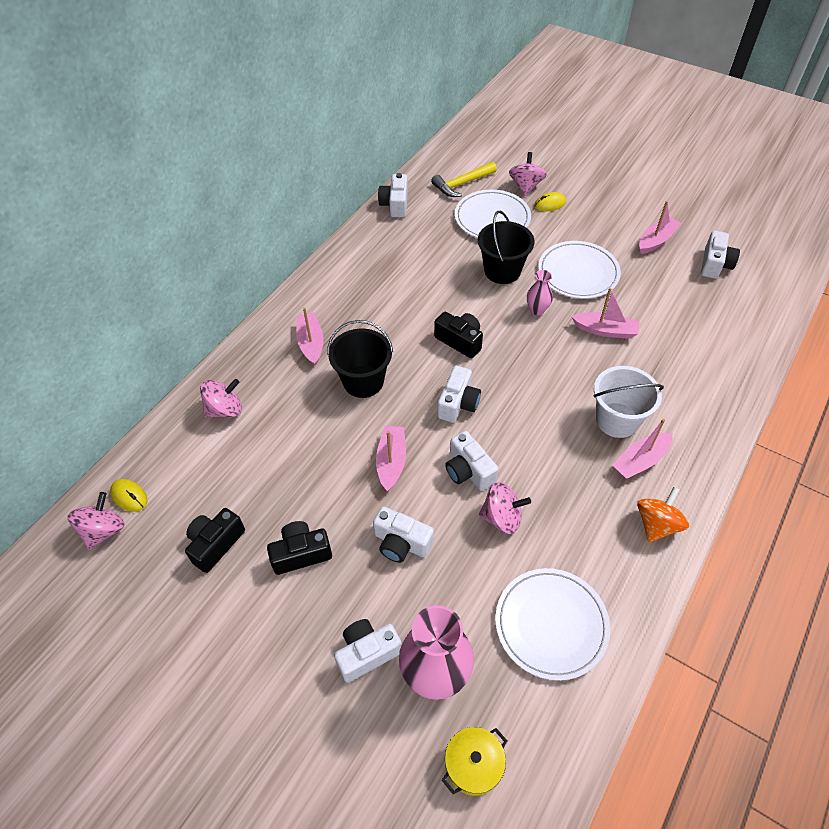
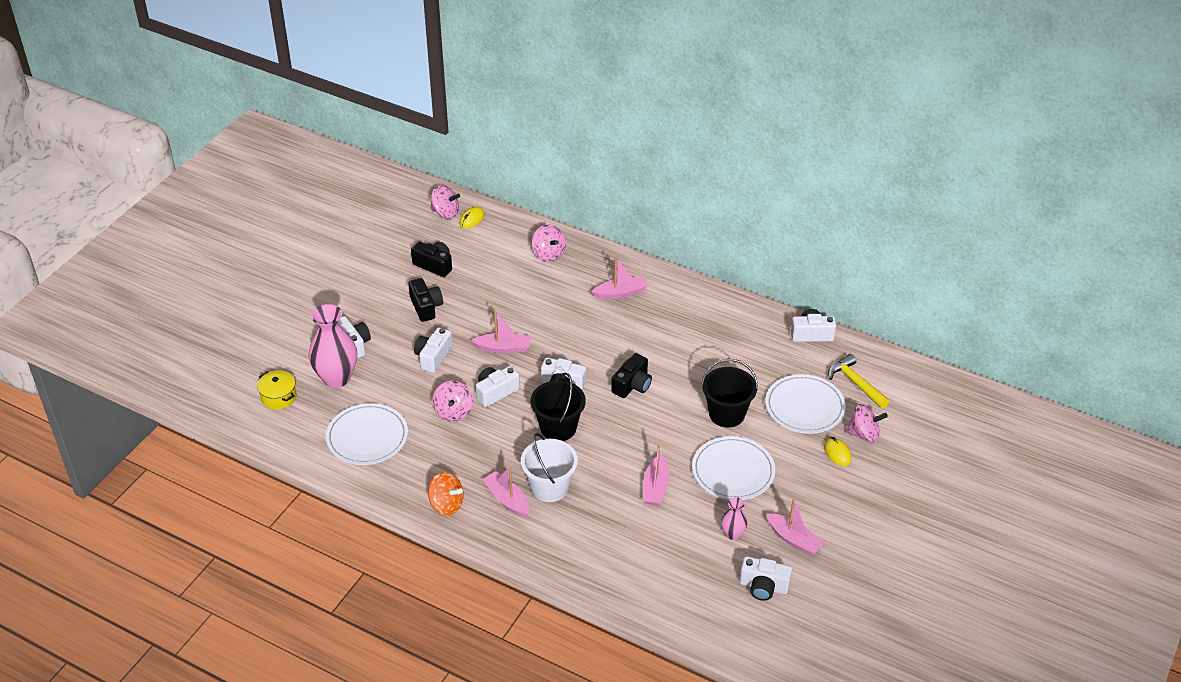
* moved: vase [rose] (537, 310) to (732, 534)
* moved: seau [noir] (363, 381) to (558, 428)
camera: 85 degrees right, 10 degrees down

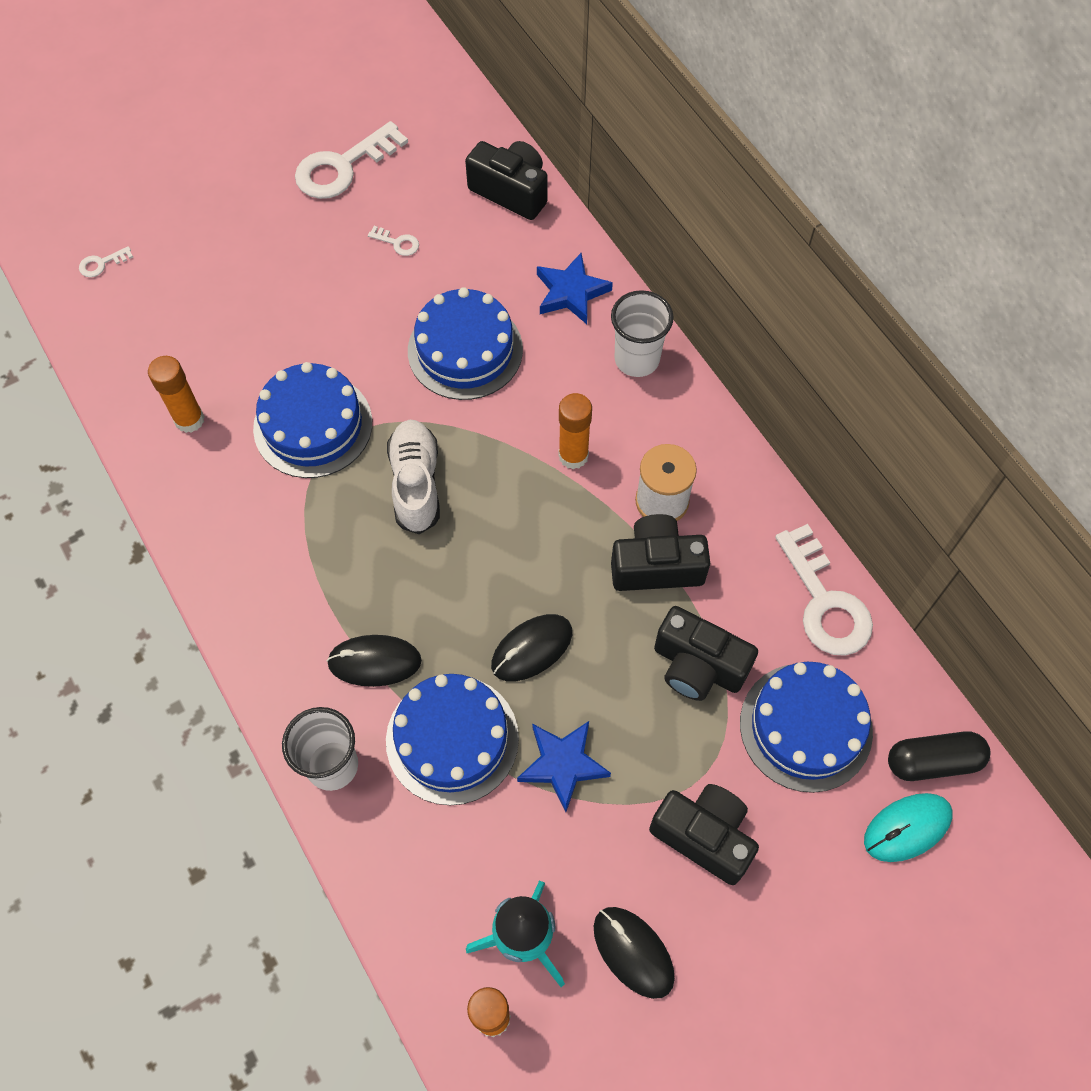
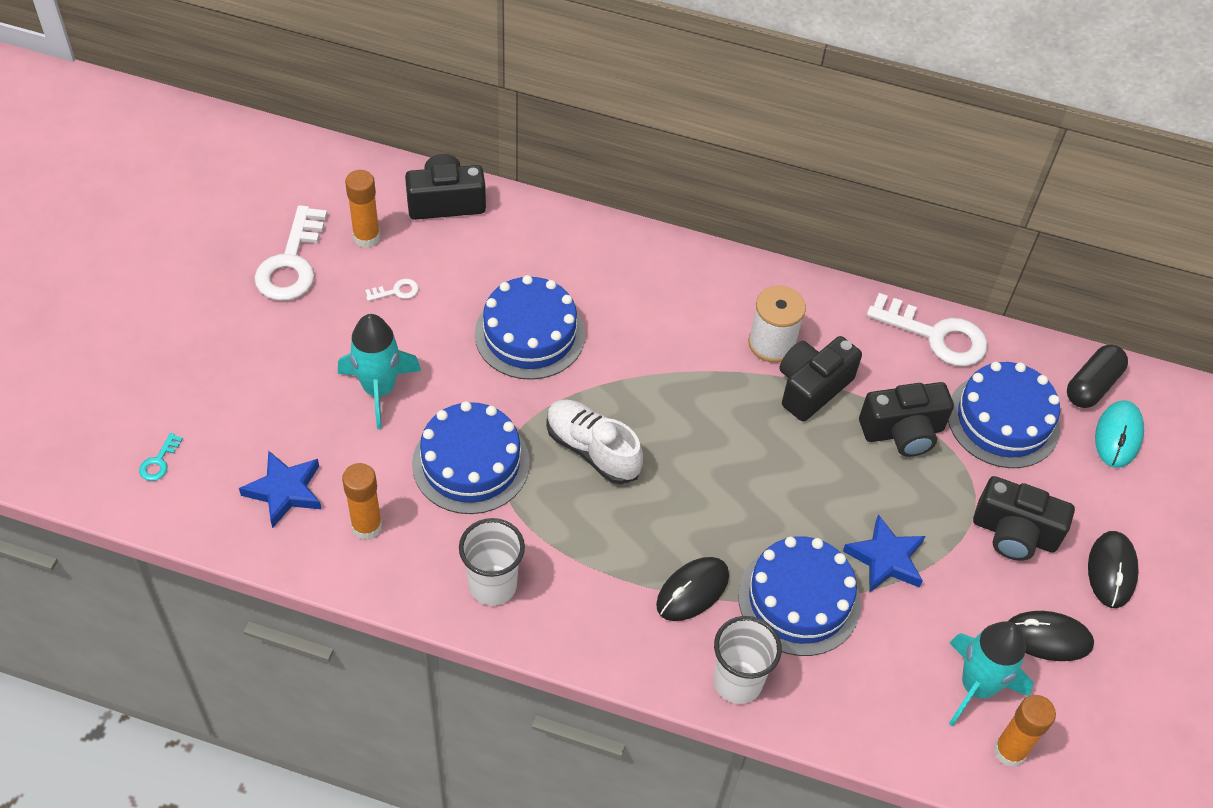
* recoloured: clé [blanc] (101, 264) to clé [turquoise] (159, 462)
* moved: étoile [bleu] (571, 292) to (285, 491)
* moved: gobelet [blanc] (637, 359) to (492, 585)
* moved: bâton de colle [orange] (573, 456) to (366, 237)
* moved: souris [noir] (532, 649) to (1111, 571)
* turned: appareil photo [noir] (704, 836) = (1014, 533) 150 degrees counterclockwise
* added: fusée [turquoise] (379, 389)
camera: 45 degrees left, 10 degrees down

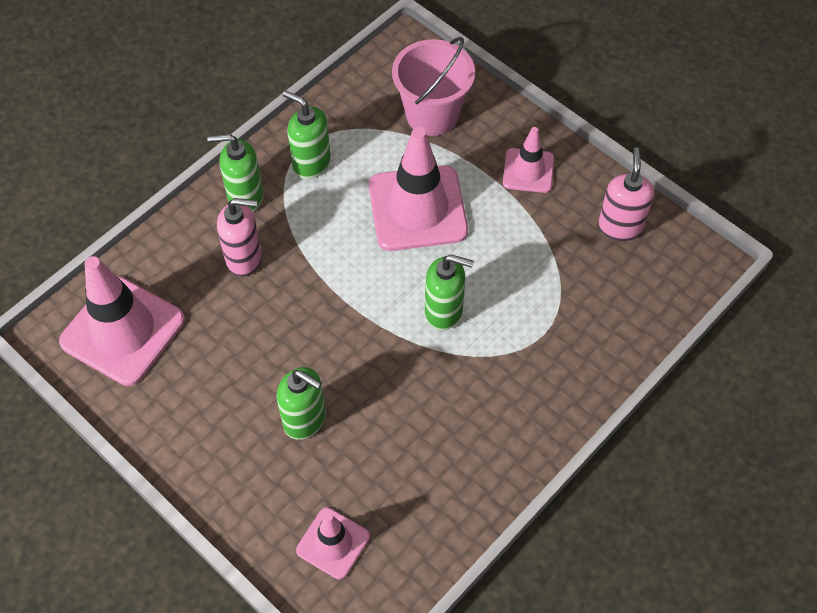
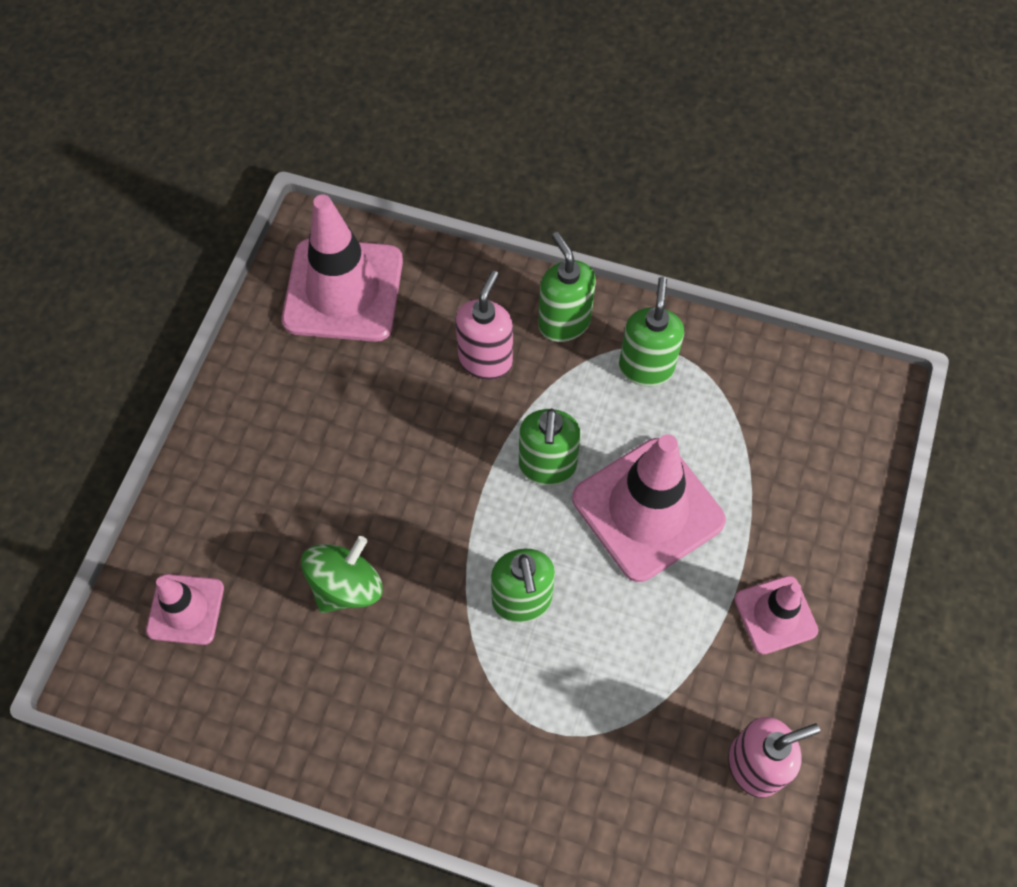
* removed: seau [rose] (432, 114)
* turned: distributeur de savon [rose] (244, 258) = (485, 360) 135 degrees counterclockwise
* moved: distributeur de savon [vert] (305, 420) to (547, 466)
* added: toupie [vert] (346, 586)
camera: 65 degrees right, 5 degrees up

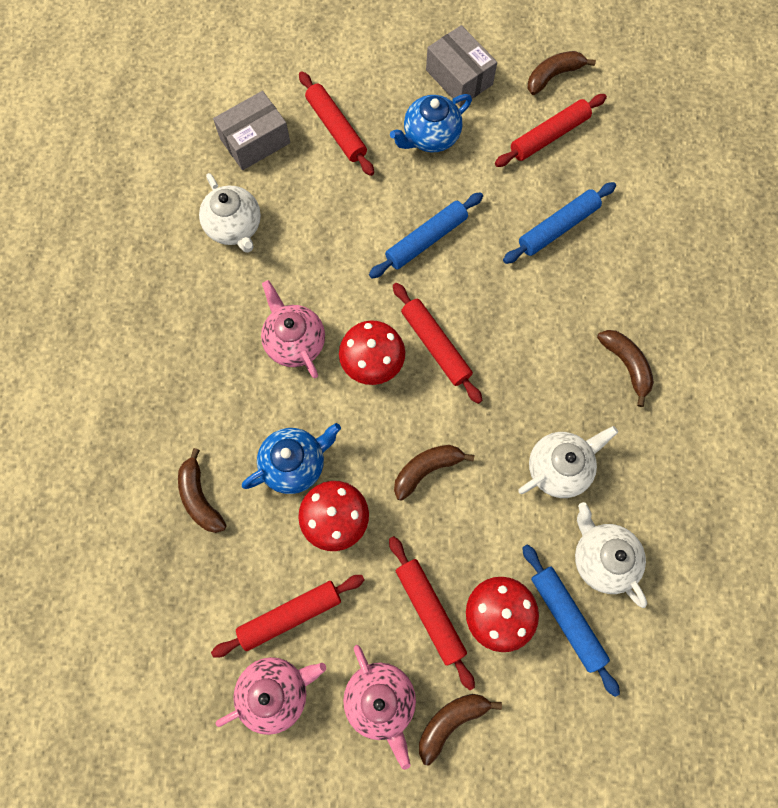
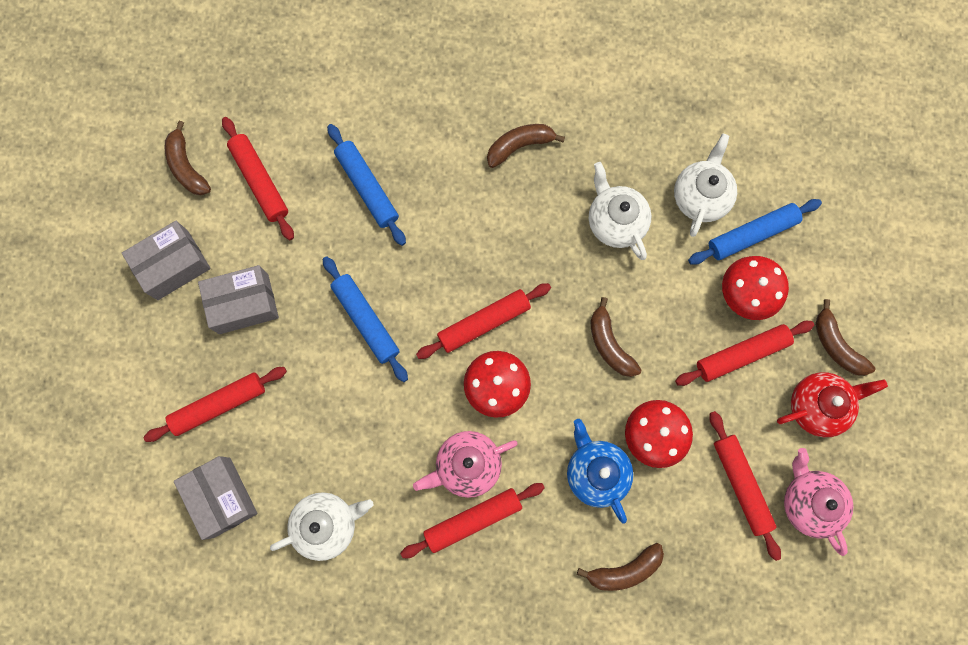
* replaced: théière [bleu] (430, 137) to boîte [gris] (243, 304)
* turned: théière [blanc] (602, 558) = (700, 196) 135 degrees clockwise
* recoloured: théière [rose] (381, 700) to théière [rouge] (818, 406)
* added: rouleau à pâtisserie [rouge] (473, 520)
camera: 85 degrees left, 5 degrees up

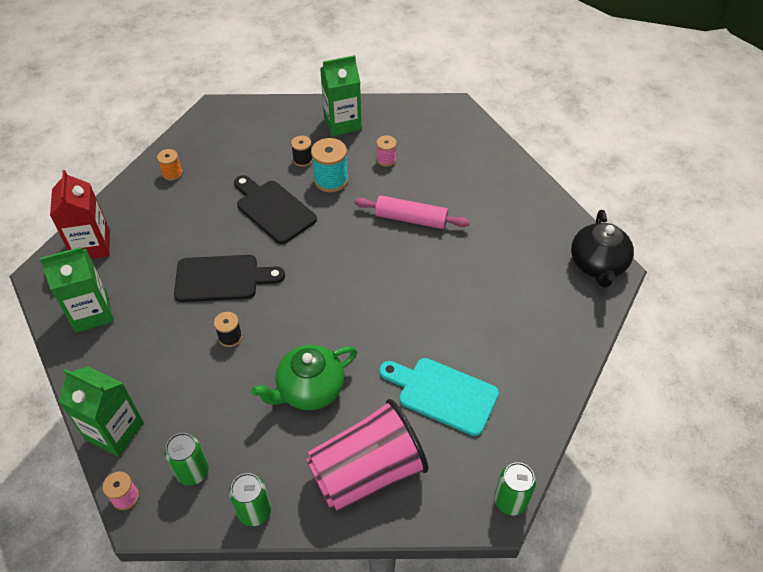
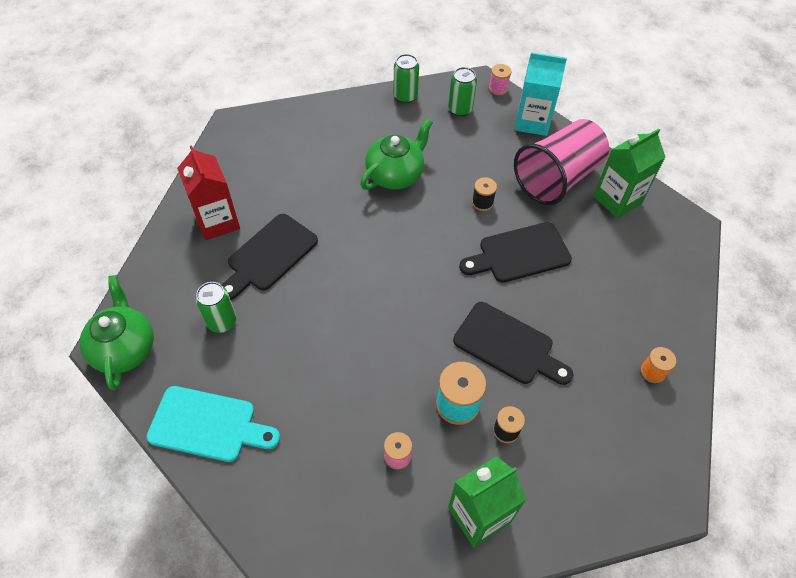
* moved: brique de lait [rouge] (92, 245) to (217, 221)
* removed: rouleau à pâtisserie [rose] (411, 219)
* recoloured: théière [noir] (597, 265) to théière [vert] (125, 348)
* moved: planche à découper [turquoise] (442, 394) to (208, 425)
* recoloured: brique de lait [vert] (115, 431) to brique de lait [turquoise] (532, 122)
* moved: gobelet [rose] (367, 472) to (557, 178)
* moved: canette [vert] (510, 501) to (222, 321)
* added: planche à découper [noir] (269, 255)
camera: 165 degrees right, 5 degrees up

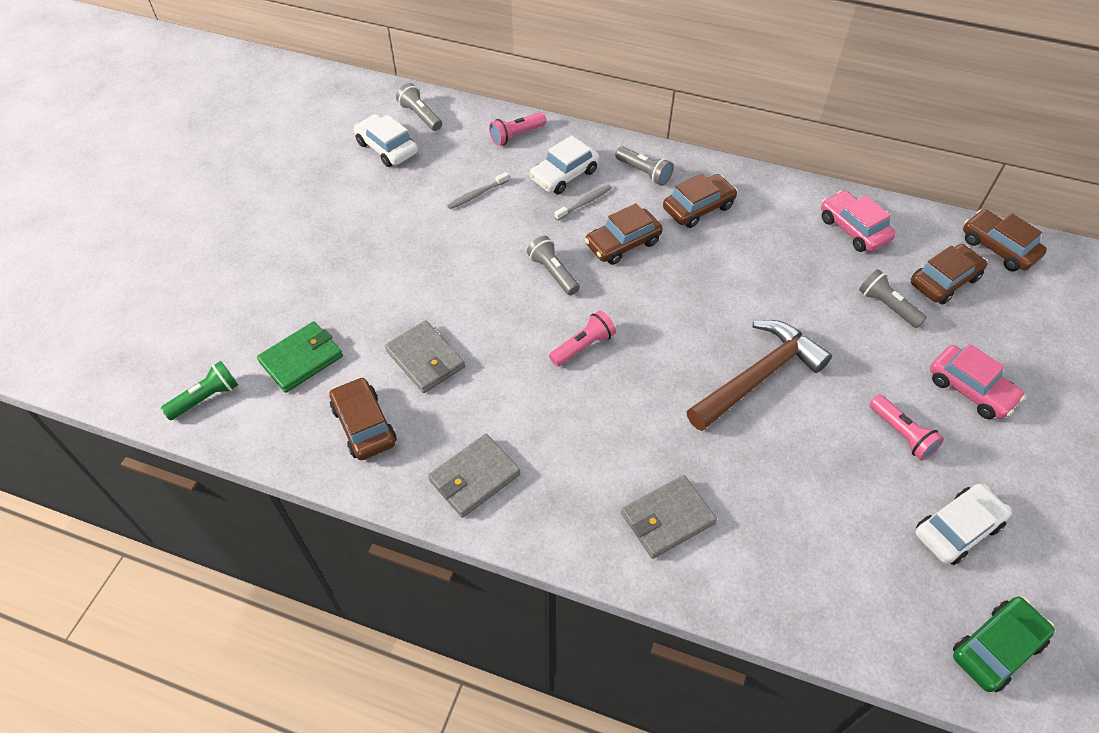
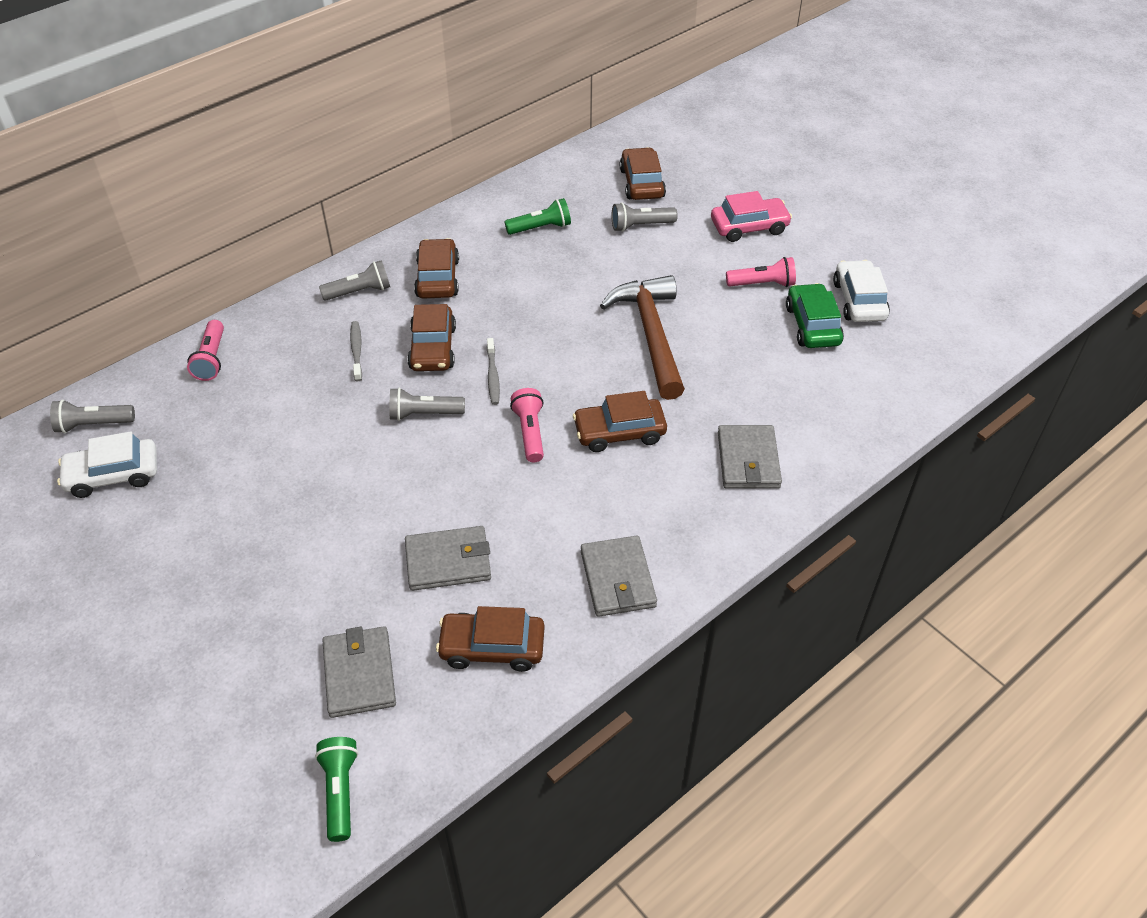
* removed: voiture [blanc] (564, 175)
* moved: brosse à dents [gris] (477, 195) to (493, 376)
* removed: voiture [rose] (853, 229)
* moved: voiture [marron] (998, 248) to (619, 432)
* recoloured: portefeuille [vert] (301, 359) to portefeuille [gris] (359, 674)
* moved: voiture [vert] (996, 648) to (812, 325)
* added: lampe de poche [vert] (540, 228)
camera: 60 degrees left, 5 degrees down

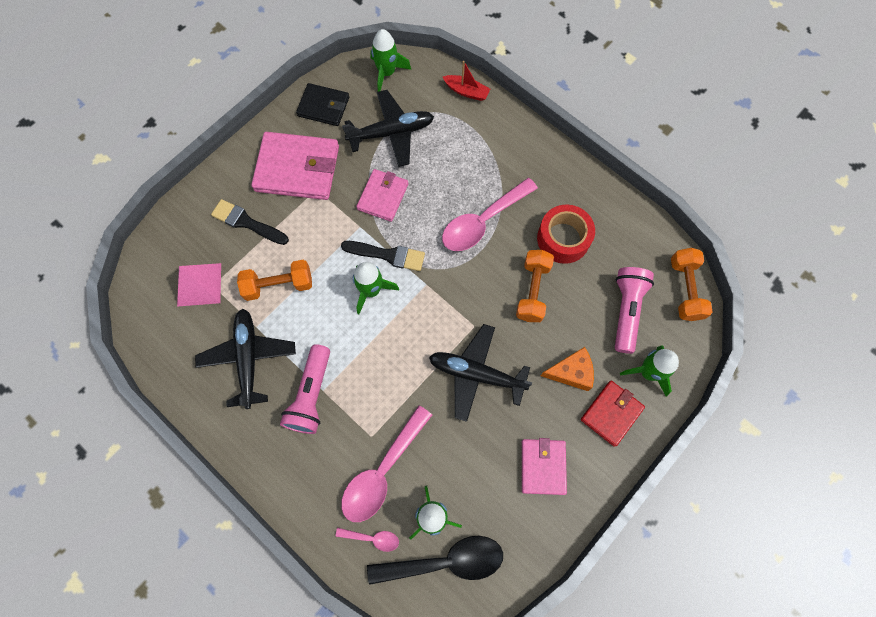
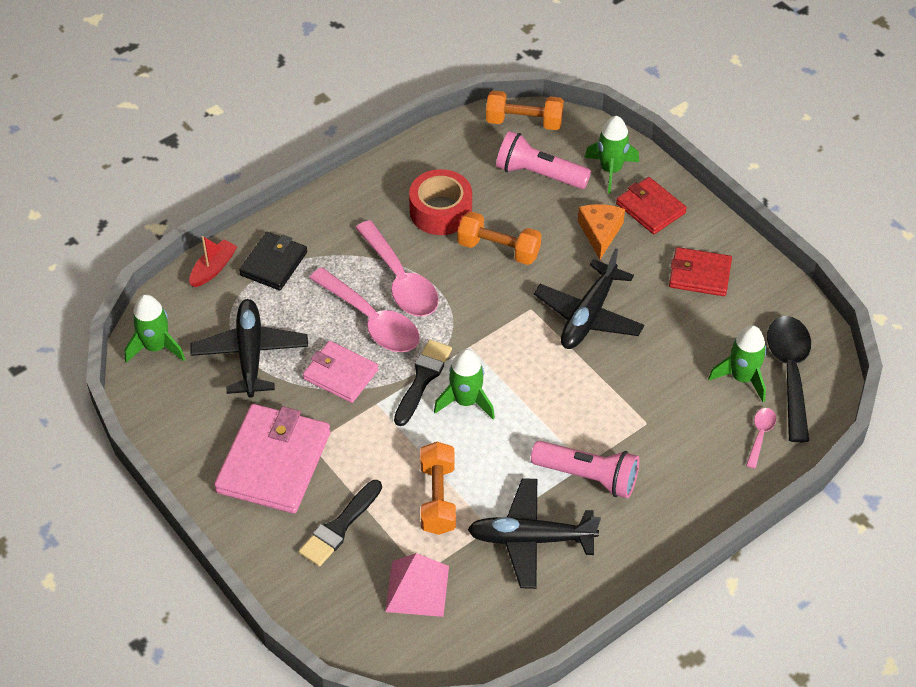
* moved: portefeuille [noir] (323, 106) to (273, 263)
* moved: cuillère [rose] (382, 471) to (372, 321)
* recoloured: portefeuille [rose] (543, 467) to portefeuille [rouge] (699, 274)
camera: 80 degrees left, 20 degrees down

